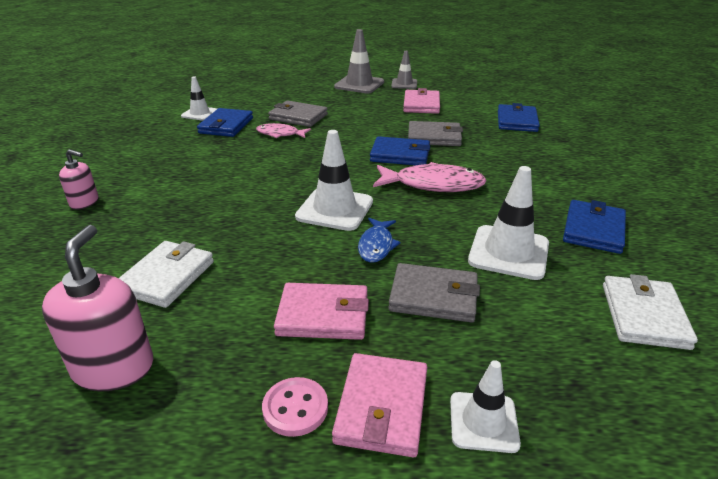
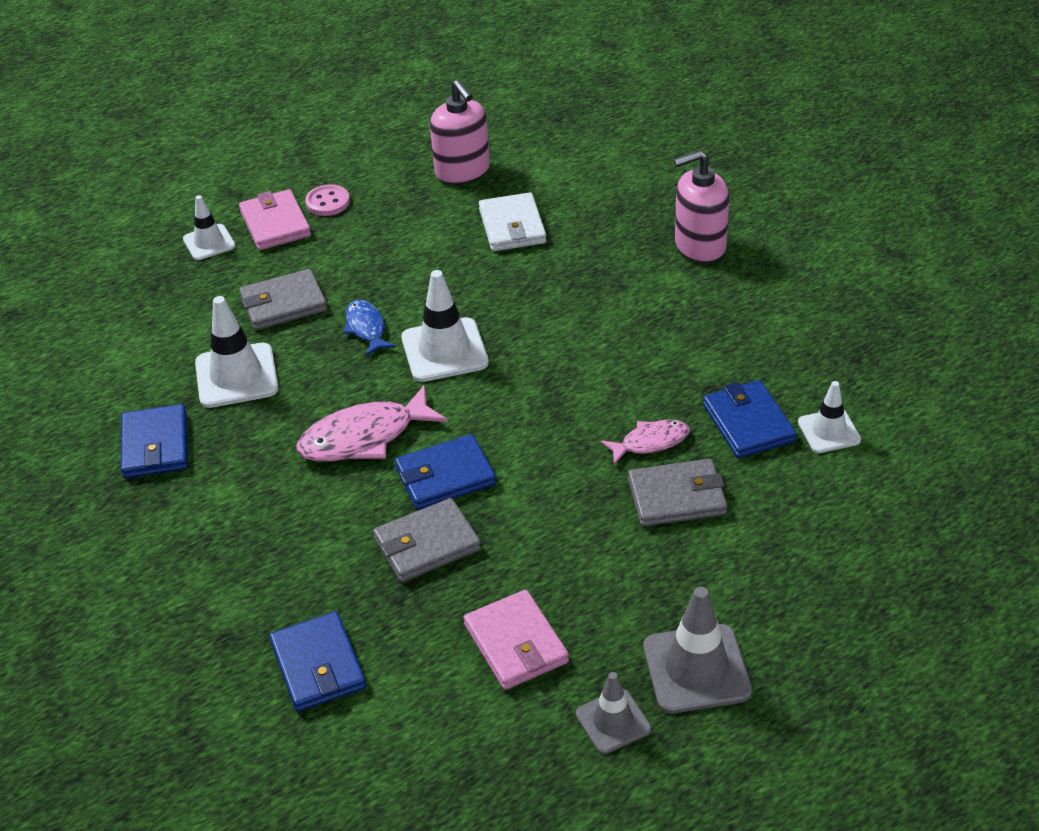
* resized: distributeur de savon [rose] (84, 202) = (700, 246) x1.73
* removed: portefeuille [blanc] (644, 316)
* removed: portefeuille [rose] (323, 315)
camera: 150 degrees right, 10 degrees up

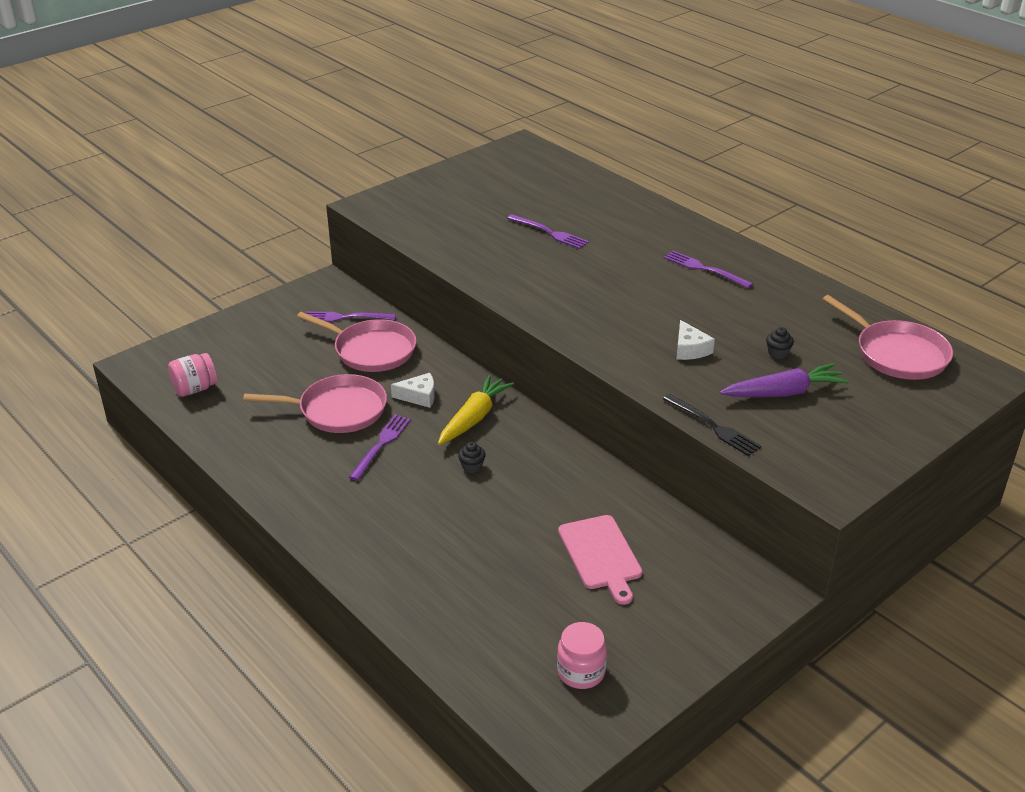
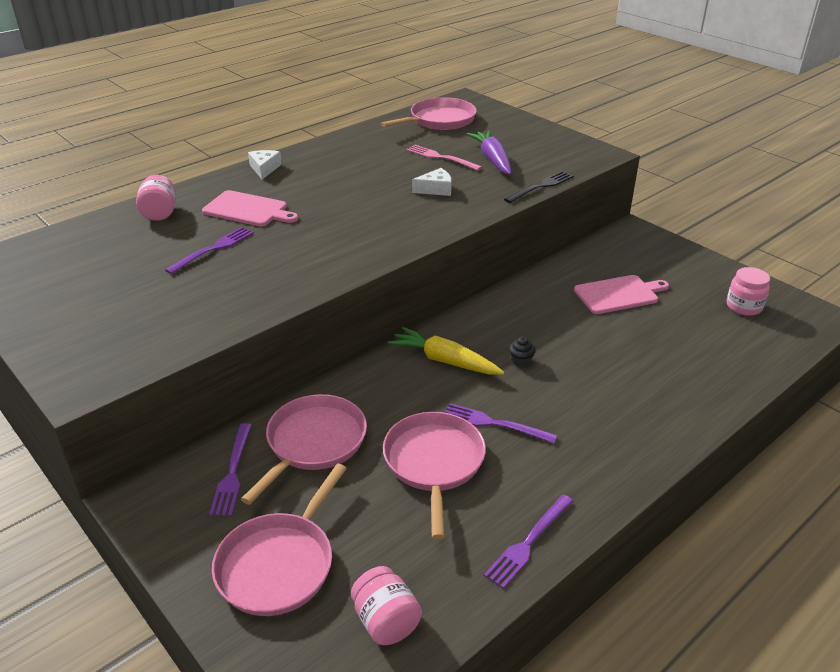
* moved: fourchette [violet] (703, 269) to (528, 543)
* replaced: muffin [noir] (777, 353) to fourchette [rose] (440, 157)
* moved: fromage [blanc] (419, 396) to (264, 169)
* added: bocal [rose] (160, 213)
* added: planche à découper [rose] (248, 210)
* added: poêle [rose] (279, 564)
camera: 90 degrees left, 0 degrees up

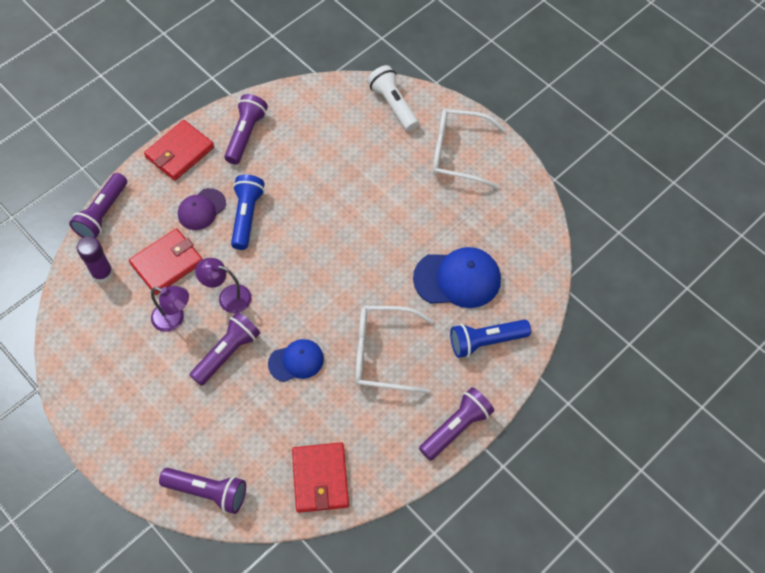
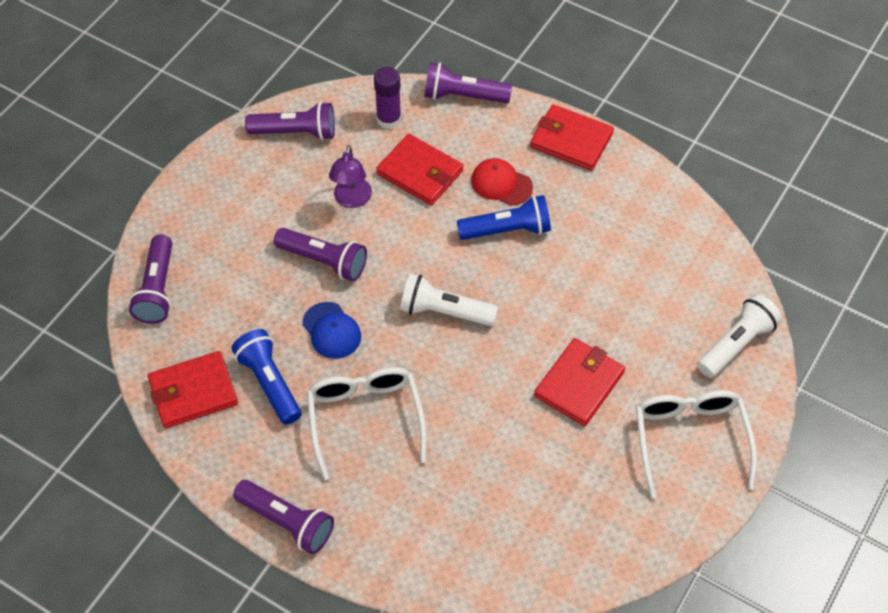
* moved: lampe de poche [violet] (246, 135) to (296, 132)
* recoloured: casquette [violet] (201, 209) to casquette [rouge] (501, 184)
* removed: casquette [bleu] (457, 279)
* removed: lampe [violet] (228, 297)
* moved: lampe de poche [bleu] (485, 341) to (269, 383)
* added: lampe de poche [blanc] (444, 311)
* added: portefeuille [rouge] (579, 384)
camera: 75 degrees right, 5 degrees down

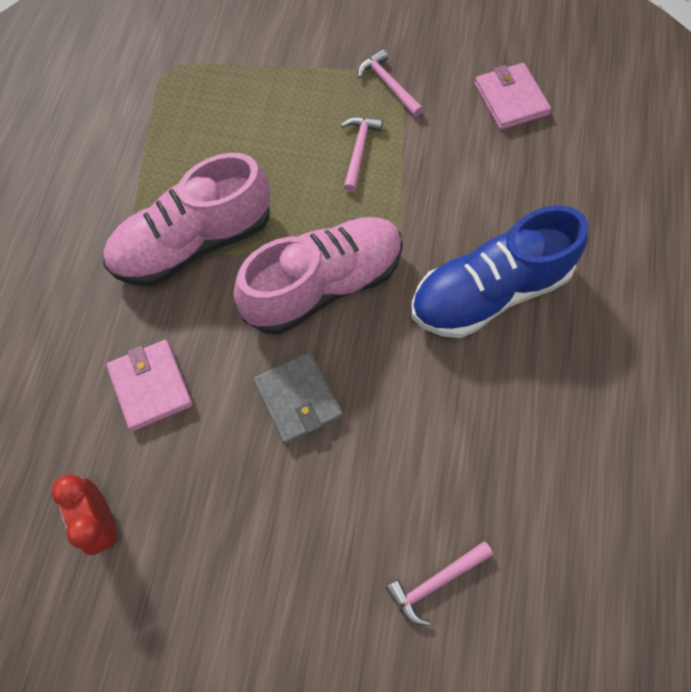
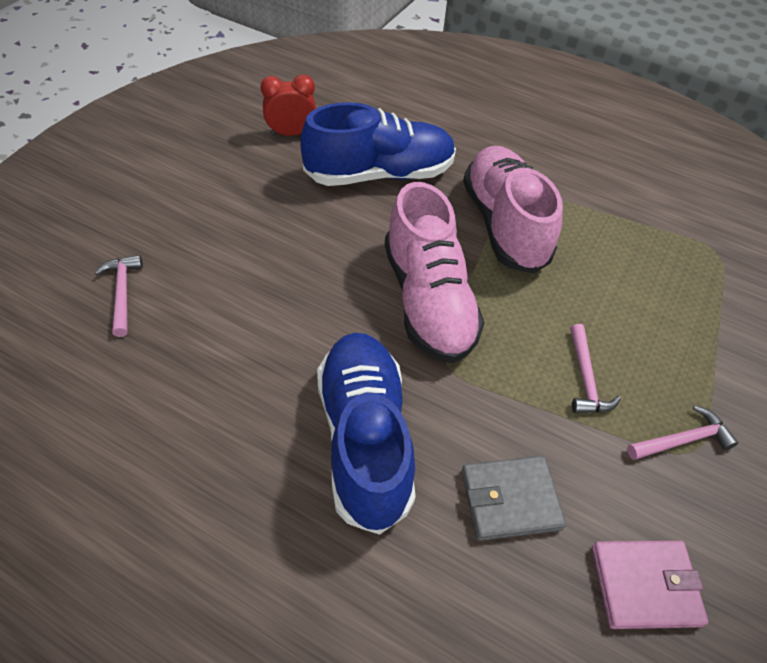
* turned: marteau [rose] (359, 150) = (585, 378) 60 degrees clockwise
* replaced: portefeuille [rose] (151, 386) to chaussure [bleu] (380, 174)
* moved: portefeuille [gris] (298, 399) to (510, 500)
camera: 105 degrees right, 15 degrees down

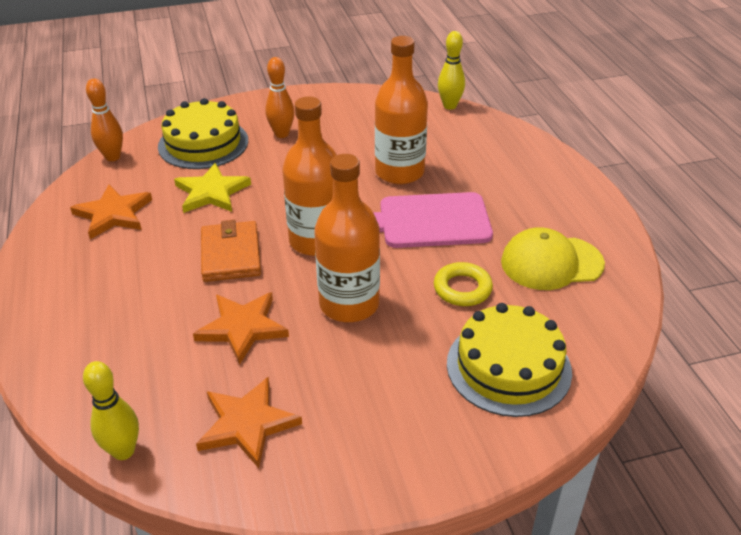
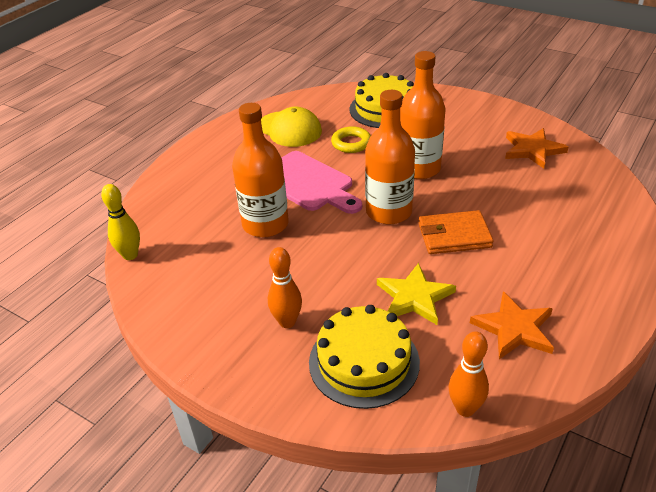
* turned: portefeuille [orange] (231, 255) = (454, 235) 45 degrees clockwise
* removed: étoile [orange] (242, 328)
* removed: quille [jaune] (123, 451)
camera: 130 degrees left, 0 degrees up

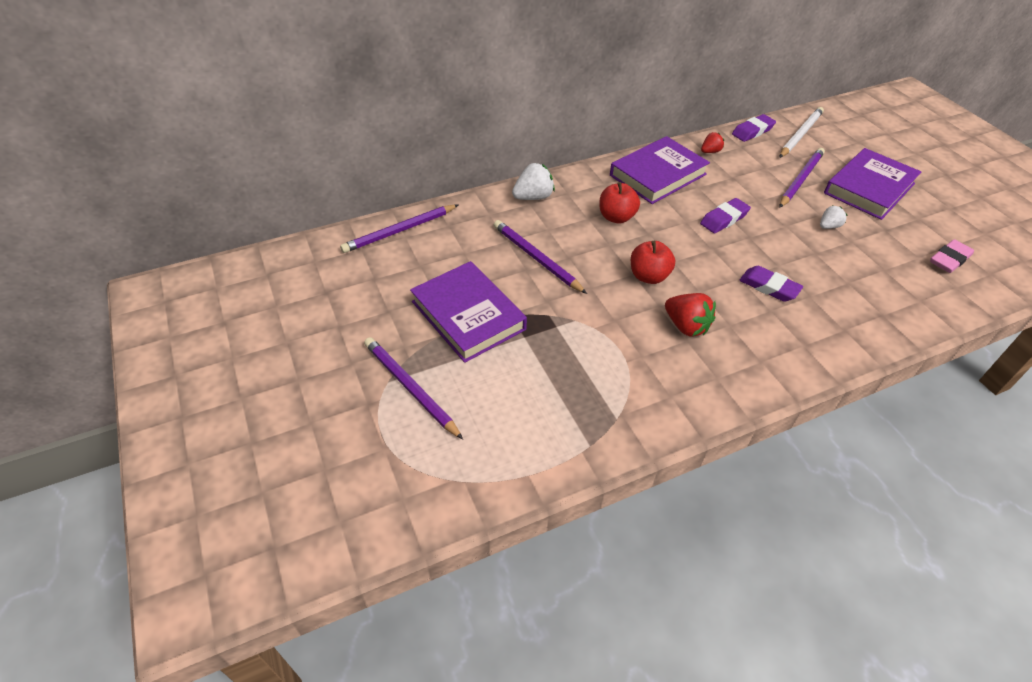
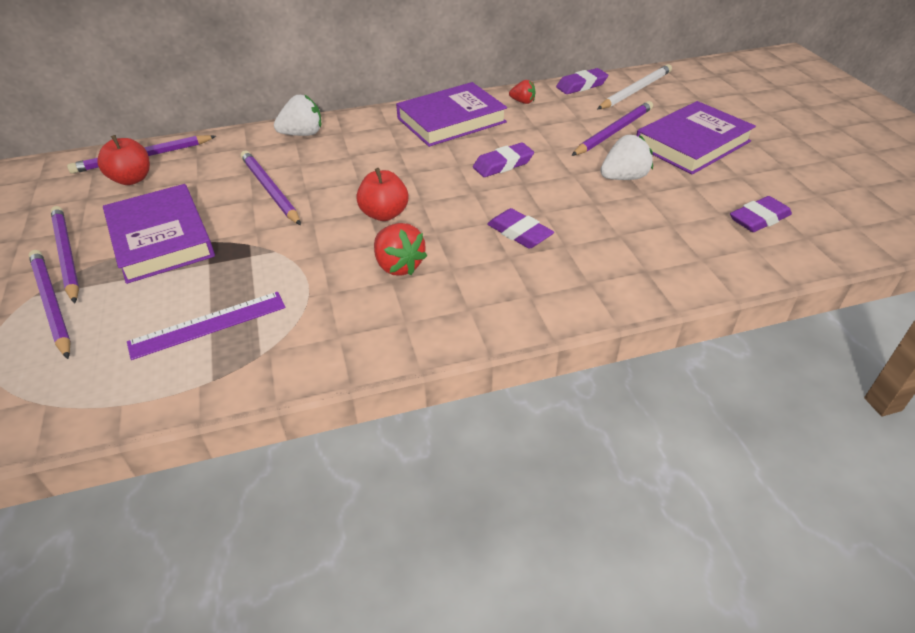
* turned: fraise [rouge] (710, 151) = (523, 102) 45 degrees clockwise
* moved: pomme [rouge] (616, 217) to (132, 179)
* resized: fraise [blanc] (828, 226) = (624, 177) x1.66
* recoloured: gomme [rose] (949, 259) to gomme [violet] (759, 219)
* added: crayon [violet] (66, 255)
* added: règle [violet] (208, 324)
camera: 10 degrees right, 5 degrees down

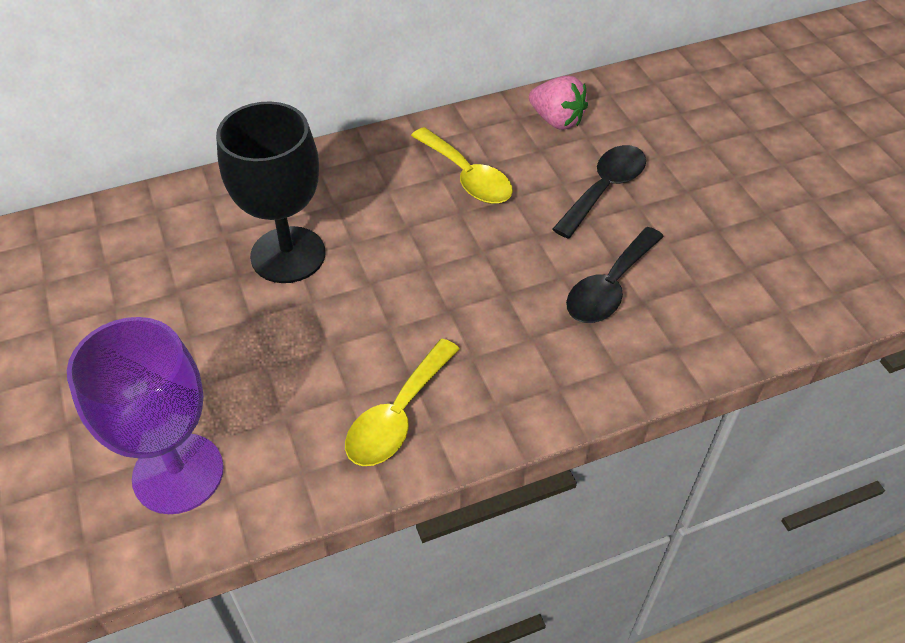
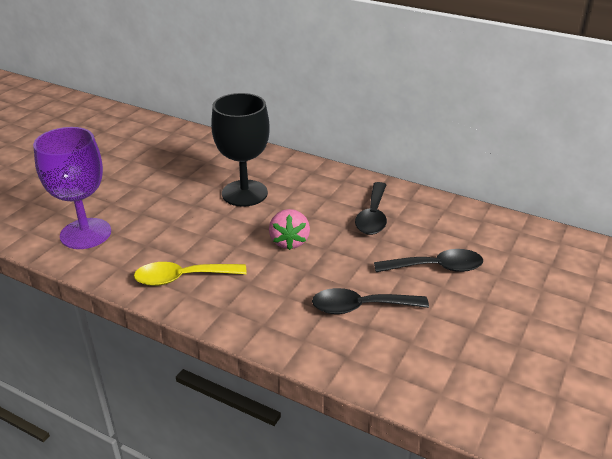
* moved: fraise [rose] (556, 120) to (289, 241)
* recoloured: cuillère [jaune] (467, 177) to cuillère [noir] (373, 216)
camera: 50 degrees right, 15 degrees down

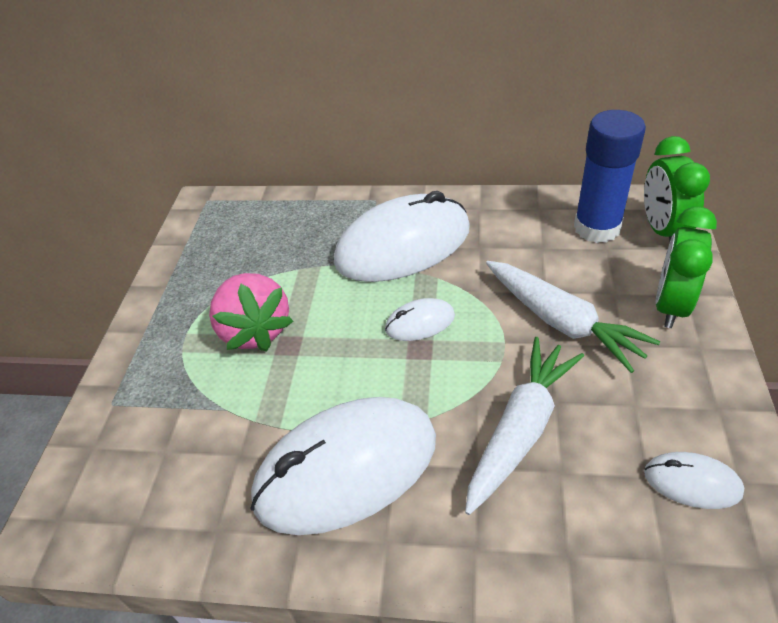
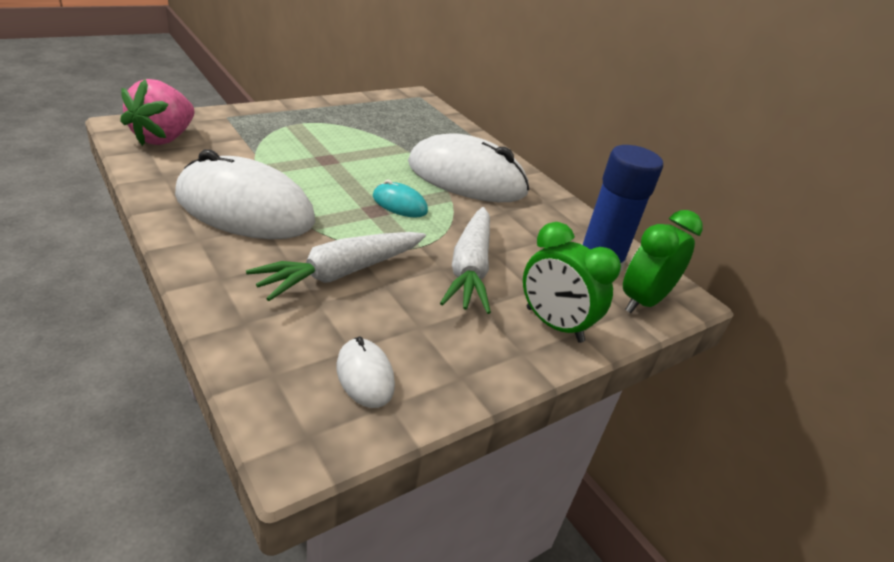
* turned: réveil [vert] (670, 306) = (554, 325) 120 degrees counterclockwise
* moved: fraise [rose] (255, 330) to (164, 138)
* recoloured: souris [blanc] (420, 322) to souris [turquoise] (399, 204)
* turned: carotte [blanc] (520, 429) = (341, 273) 150 degrees clockwise
camera: 40 degrees right, 10 degrees down

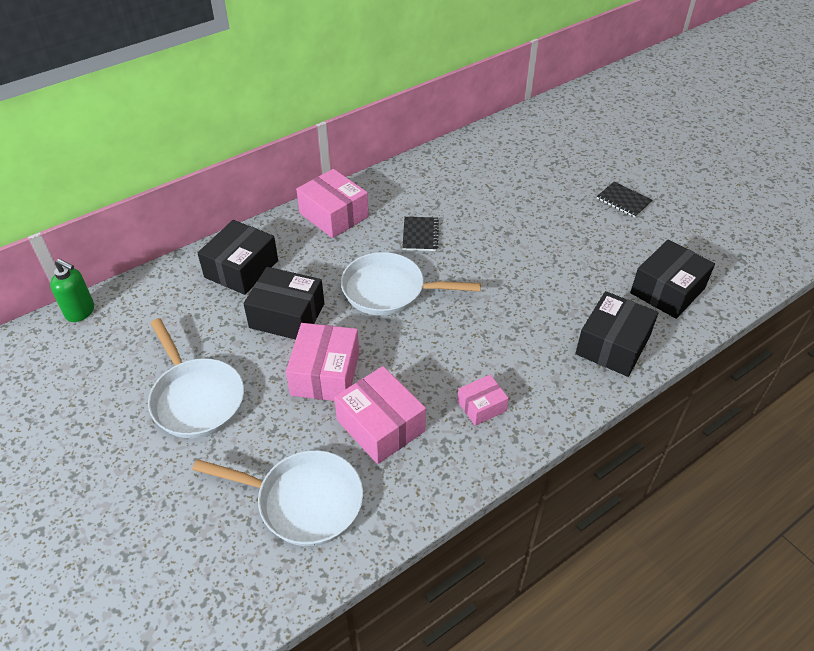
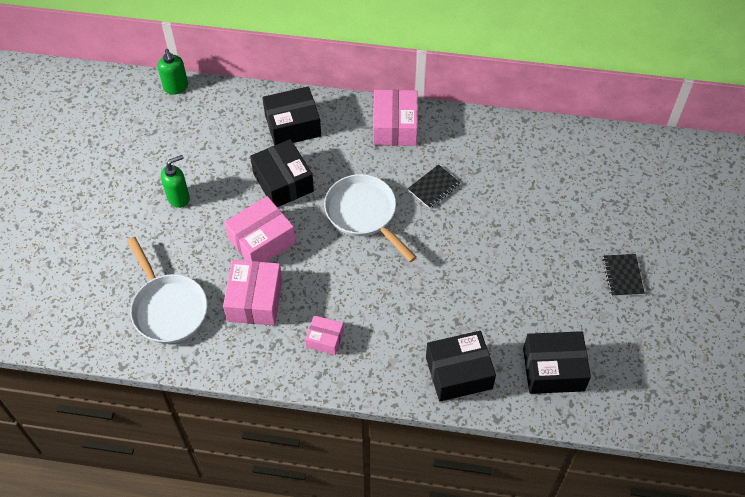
* replaced: poêle [blanc] (196, 398) to distributeur de savon [vert] (179, 197)
camera: 45 degrees right, 10 degrees up

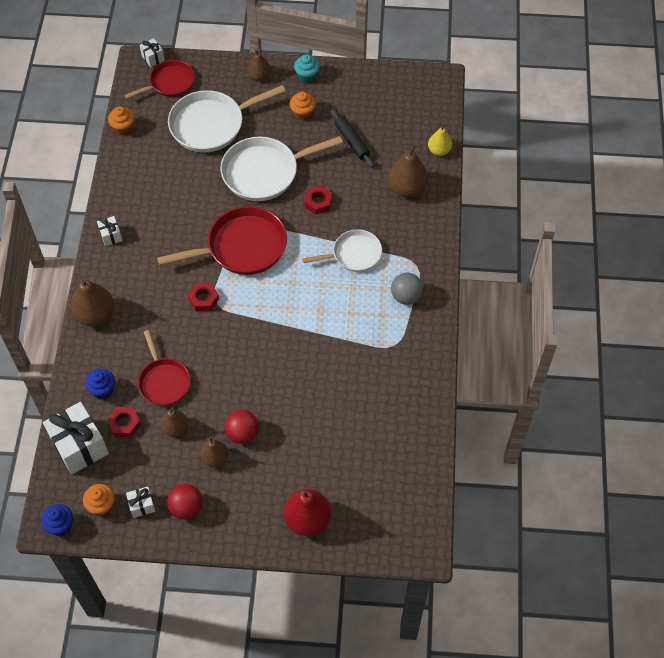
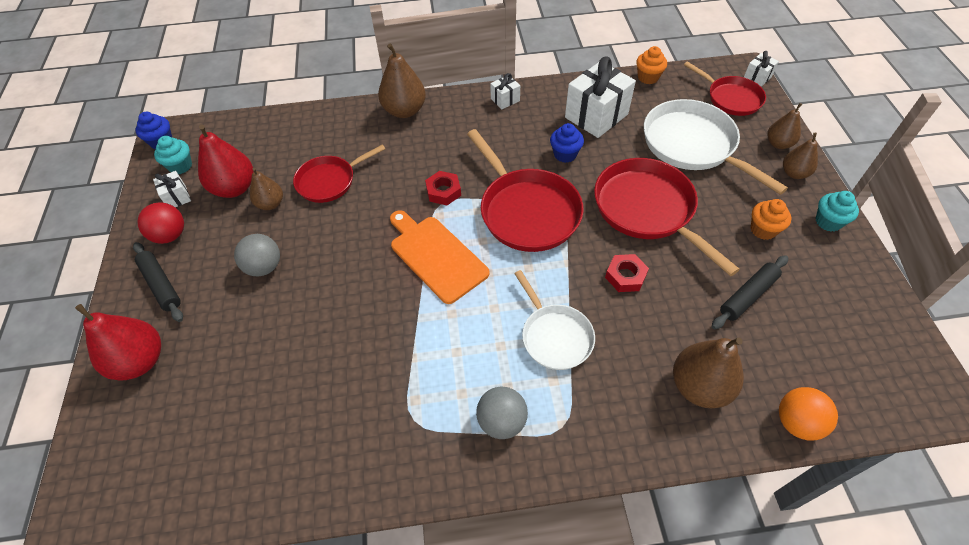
* replaced: poire [jaune] (439, 150) to balle [orange] (797, 422)
* recoloured: poêle [blanc] (265, 172) to poêle [rouge] (647, 210)
* moved: muffin [bleu] (103, 390) to (565, 154)
* moved: cadeau [blanc] (80, 446) to (596, 116)
* removed: écrou [rouge] (124, 424)
* recoloured: balle [rouge] (242, 433) to balle [gris] (264, 267)
* moved: poire [marron] (215, 458) to (778, 144)
* recoloured: muffin [orange] (101, 505) to muffin [turquoise] (180, 166)
* added: poire [rouge] (234, 188)
* added: planche à découper [orange] (436, 256)
* added: rouleau à pâtisserie [noir] (161, 285)
camera: 80 degrees right, 5 degrees down

